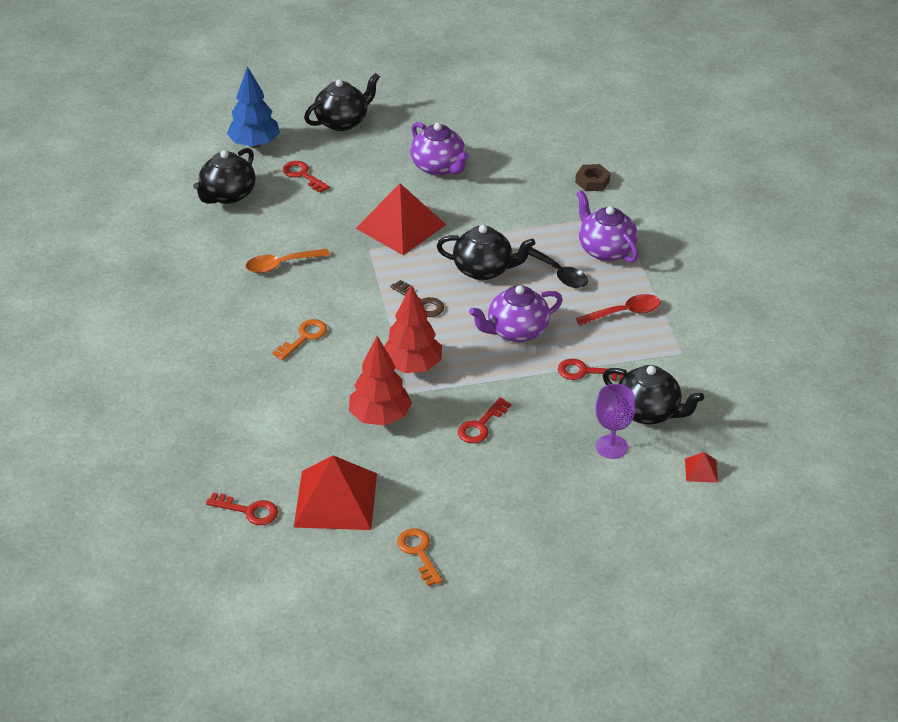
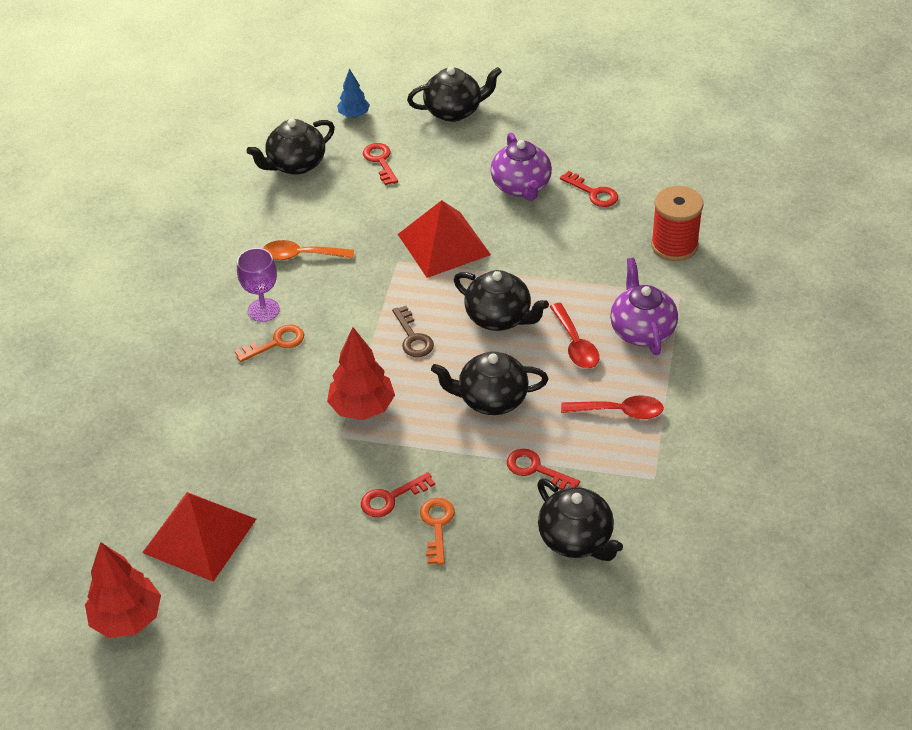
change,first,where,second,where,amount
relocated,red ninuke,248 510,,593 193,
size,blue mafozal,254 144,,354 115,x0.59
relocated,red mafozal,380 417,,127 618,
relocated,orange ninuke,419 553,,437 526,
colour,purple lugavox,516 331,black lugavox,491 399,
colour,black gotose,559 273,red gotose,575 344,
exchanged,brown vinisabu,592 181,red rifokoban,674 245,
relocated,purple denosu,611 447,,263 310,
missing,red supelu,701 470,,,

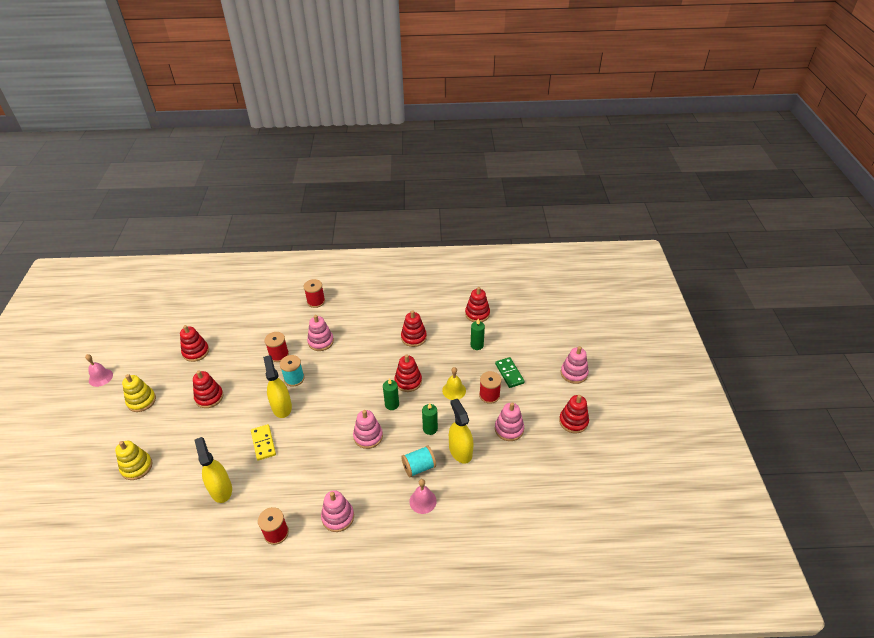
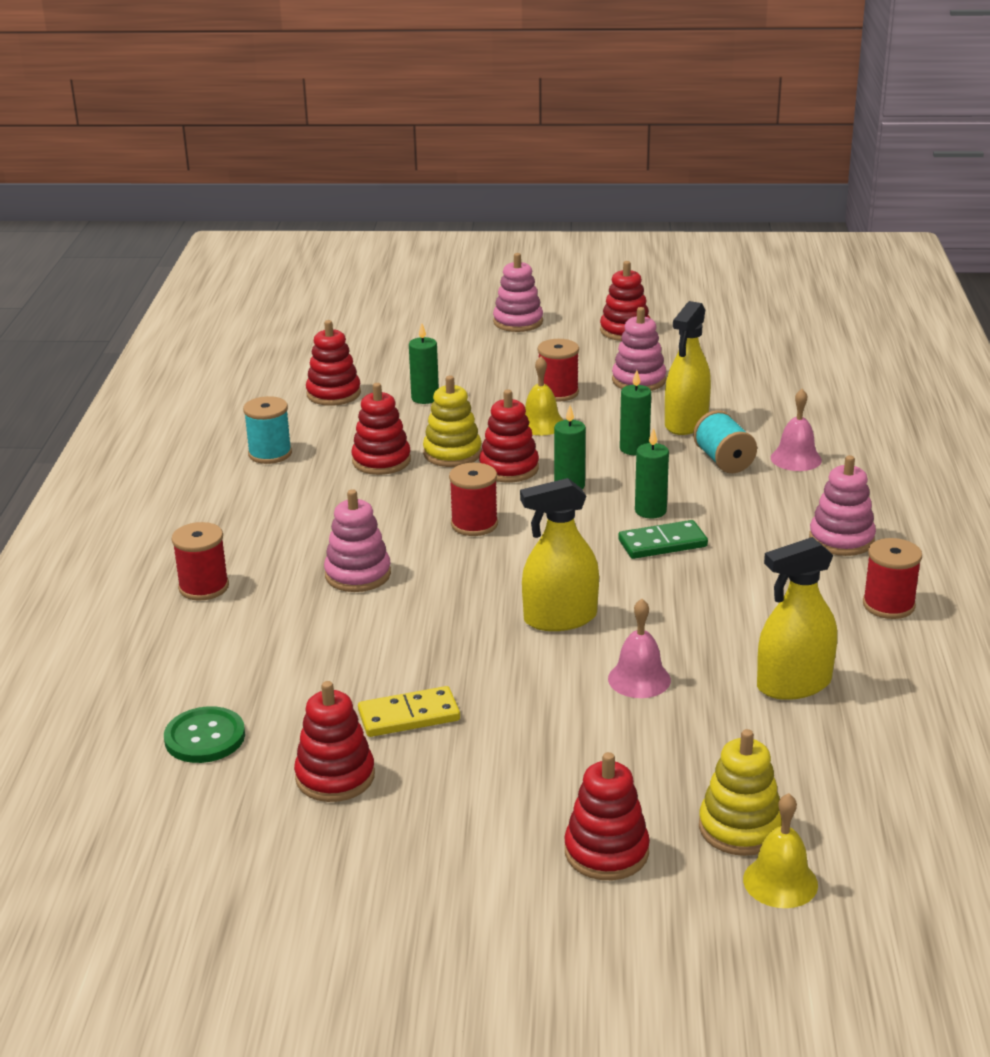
change,first,where,second,where,amount
relocated,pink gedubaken,100 377,,639 679,
relocated,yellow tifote,141 401,,452 453,
relocated,red tifote,209 397,,606 852,
relocated,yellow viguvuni,263 443,,409 716,
relocated,red rifokoban,279 355,,474 524,
relocated,turquoise rifokoban,294 378,,270 454,
exchanged,pink tifote,368 436,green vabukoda,650 511,
spun,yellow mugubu,460 451,,686 423,45 degrees counterclockwise
relocated,green viguvuni,509 373,,662 543,
appeared,,,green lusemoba,205 737,
appeared,,,yellow gedubaken,780 882,

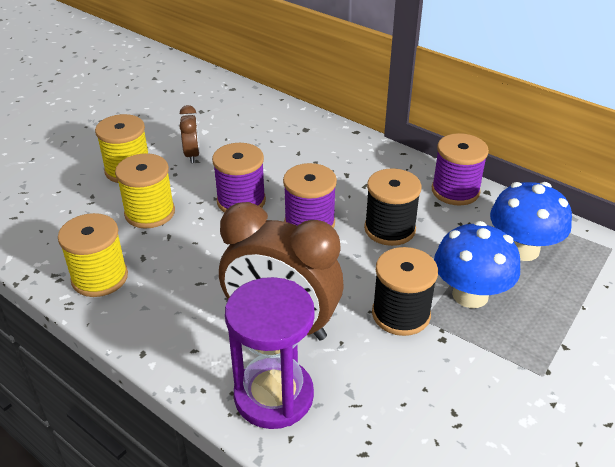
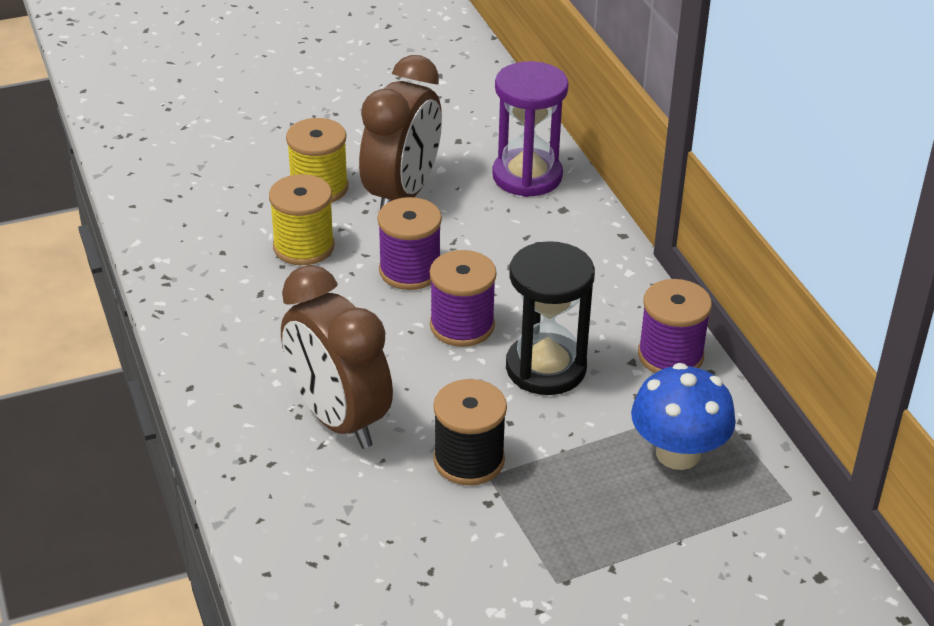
change,first,where,second,where,amount
missing,yellow rifokoban,100 278,,,
size,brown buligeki,192 155,,402 195,x2.17
relocated,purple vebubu,274 396,,527 176,
exchanged,black rifokoban,389 229,black vebubu,546 368,
missing,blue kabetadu,470 295,,,

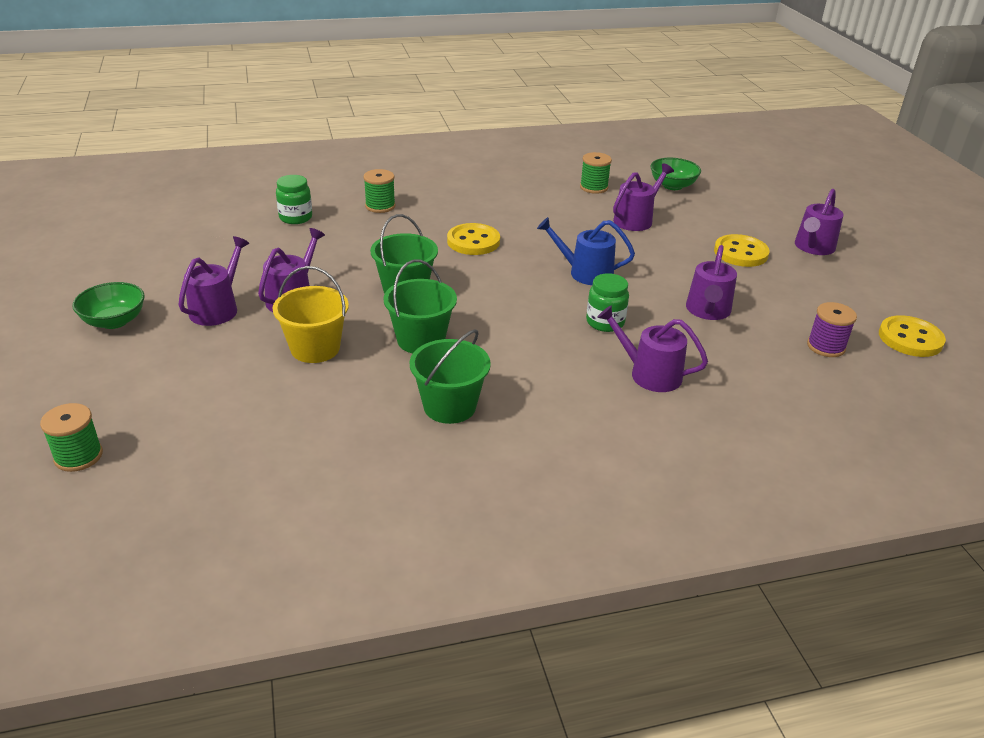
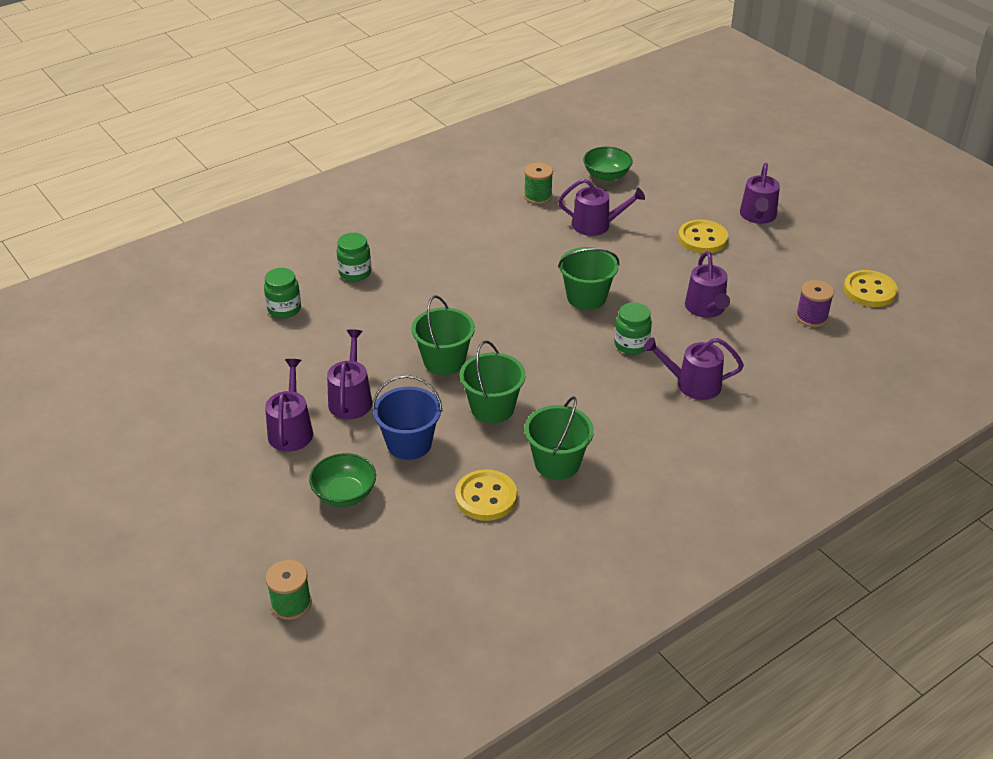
change,first,where,second,where,amount
relocated,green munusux,114 321,,344 494,
colour,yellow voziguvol,315 348,blue voziguvol,409 443,
exchanged,green rifokoban,380 206,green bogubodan,355 273,
relocated,yellow lusemoba,473 241,,486 497,
exchanged,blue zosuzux,585 273,green voziguvol,586 297,
spun,purple zosuzux,636 219,,596 225,75 degrees clockwise

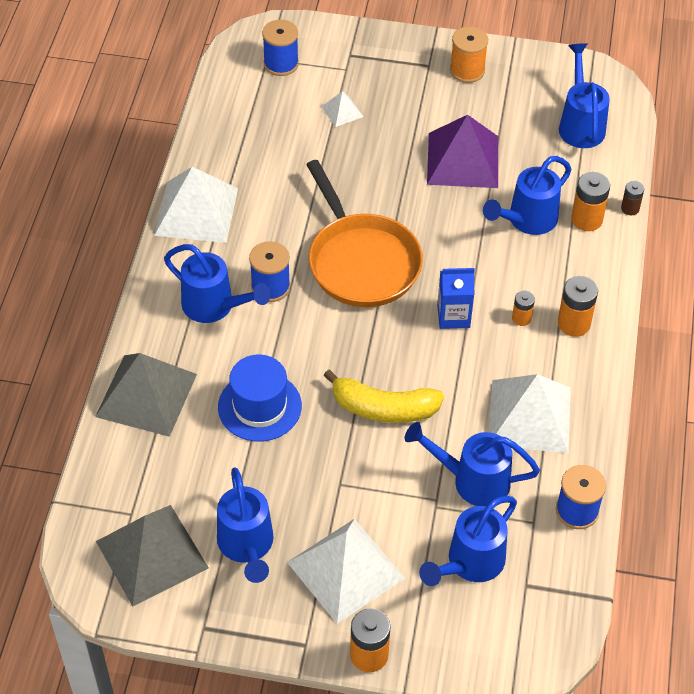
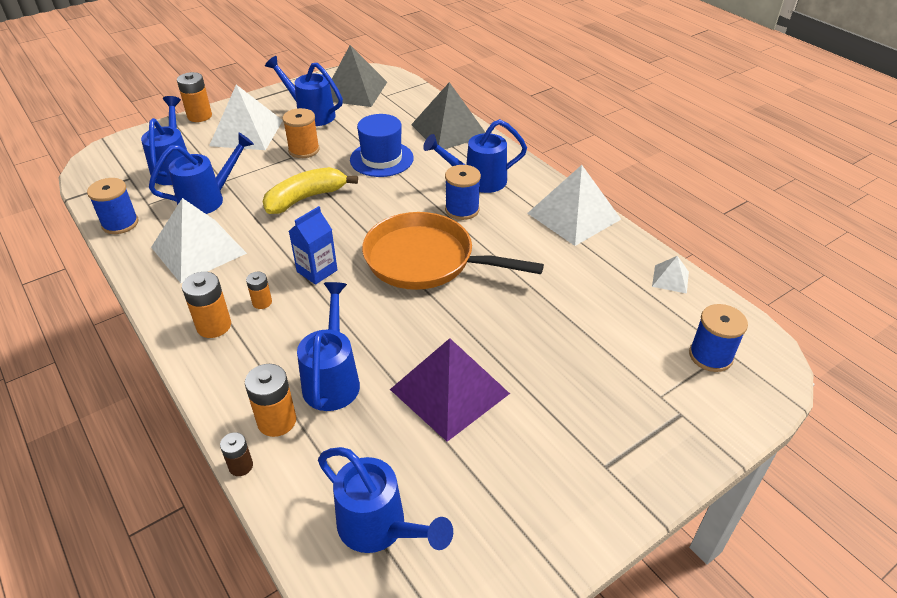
change,first,where,second,where,amount
relocated,white supelu,342 111,,670 279,
relocated,orange rifokoban,467 70,,304 150,

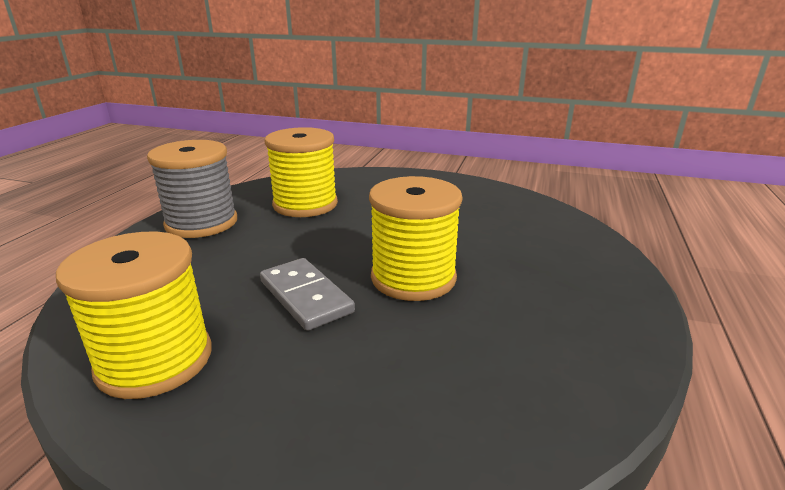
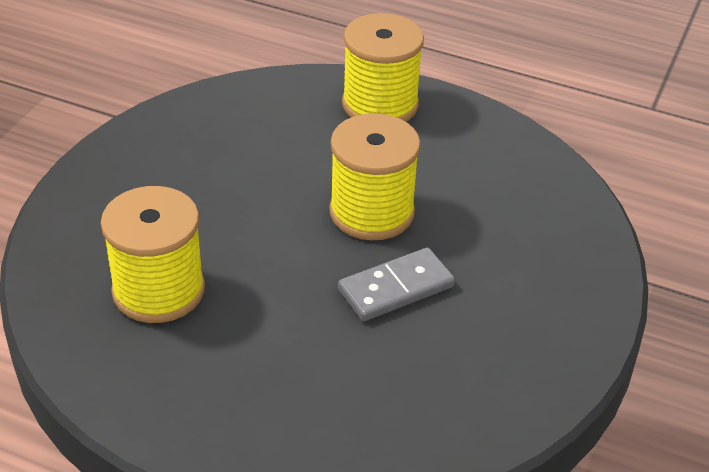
change,first,where,second,where,amount
relocated,yellow rifokoban,155 360,,380 104,
missing,grey rifokoban,201 223,,,

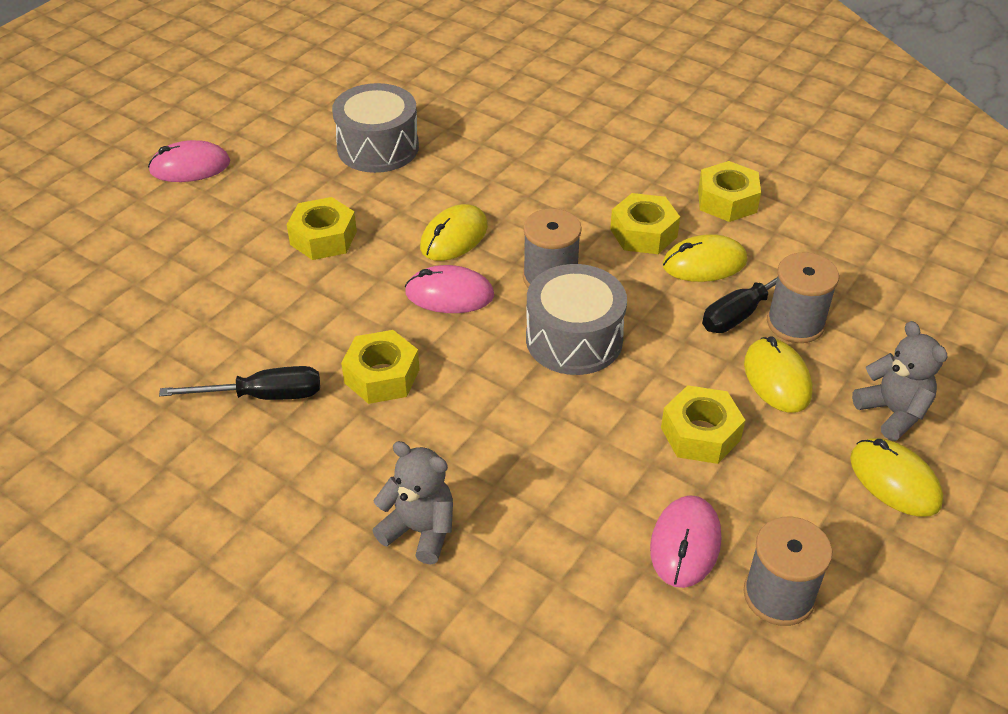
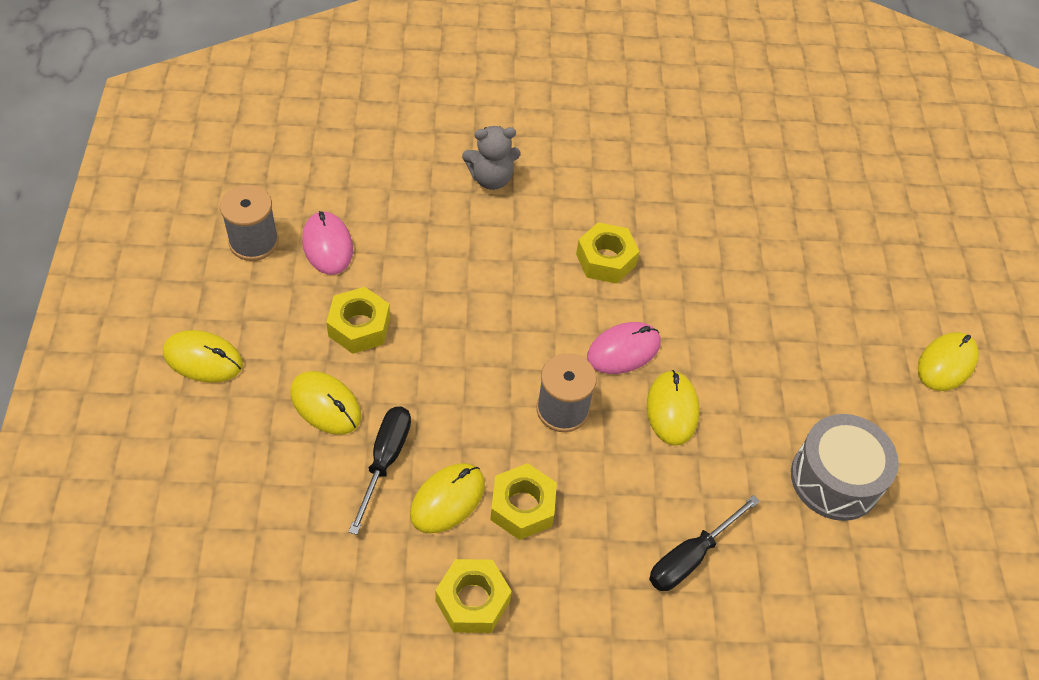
change,first,where,second,where,amount
colour,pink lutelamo,190 167,yellow lutelamo,946 363,
relocated,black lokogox,263 396,,691 557,
missing,yellow vinisabu,323 238,,,
missing,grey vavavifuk,574 339,,,
missing,grey rifokoban,795 323,,,
missing,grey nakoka,893 412,,,

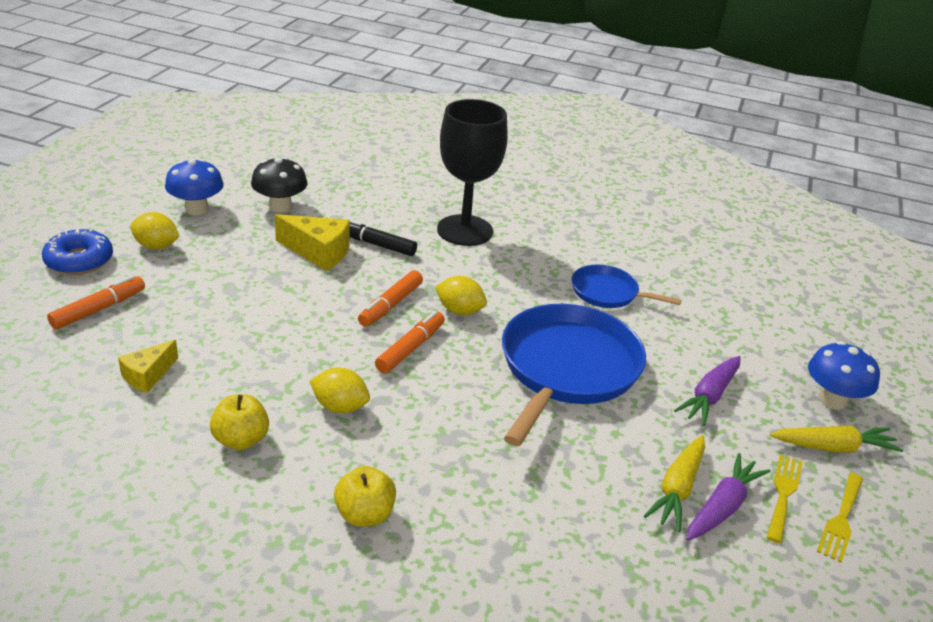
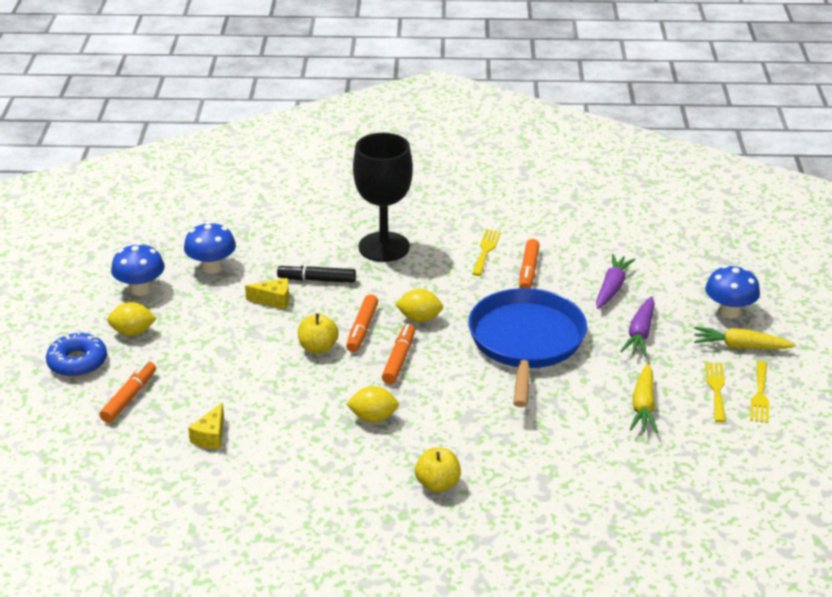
change,first,where,second,where,amount
relocated,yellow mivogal,241 440,,318 348,
colour,black kabetadu,280 206,blue kabetadu,211 267,
size,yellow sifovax,318 252,,274 300,x0.64
exchanged,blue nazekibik,608 293,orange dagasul,528 271,
relocated,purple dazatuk,722 506,,612 288,
spun,yellow dazatuk,833 447,,740 347,150 degrees counterclockwise
appeared,,,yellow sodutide,486 250,

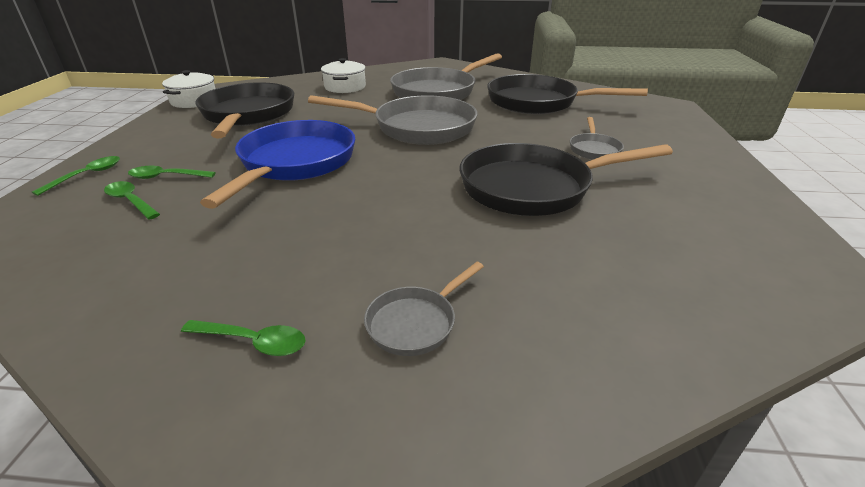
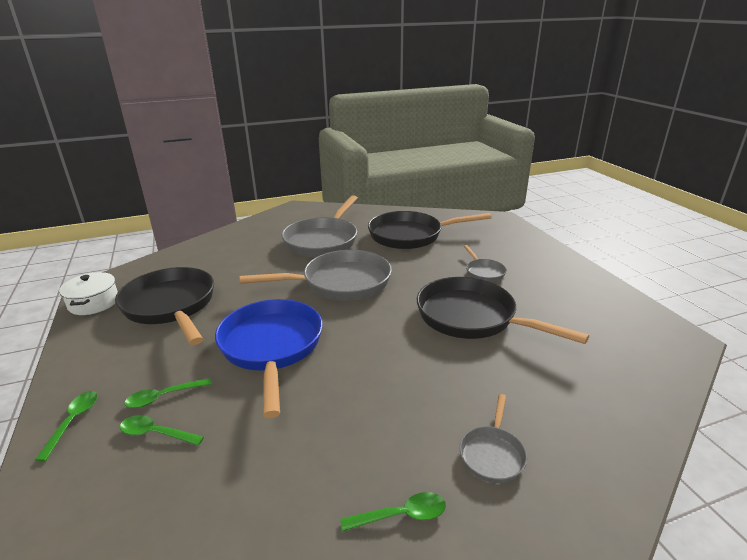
change,first,where,second,where,amount
missing,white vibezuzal,345 87,,,
spun,black nazekibik,533 187,,472 317,75 degrees clockwise

